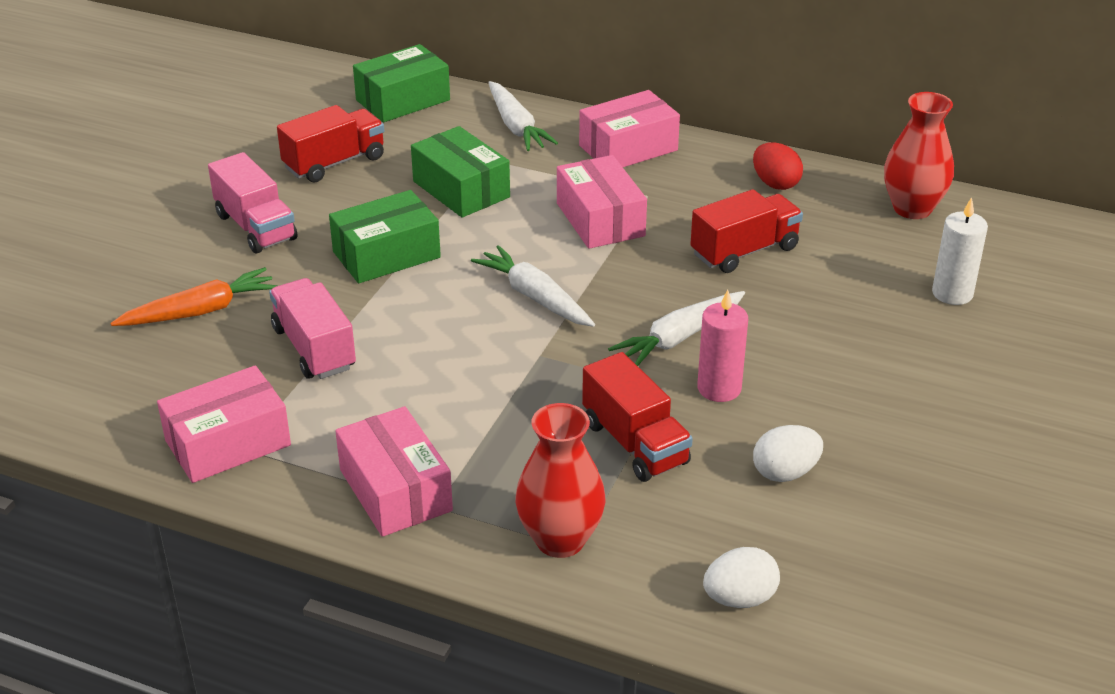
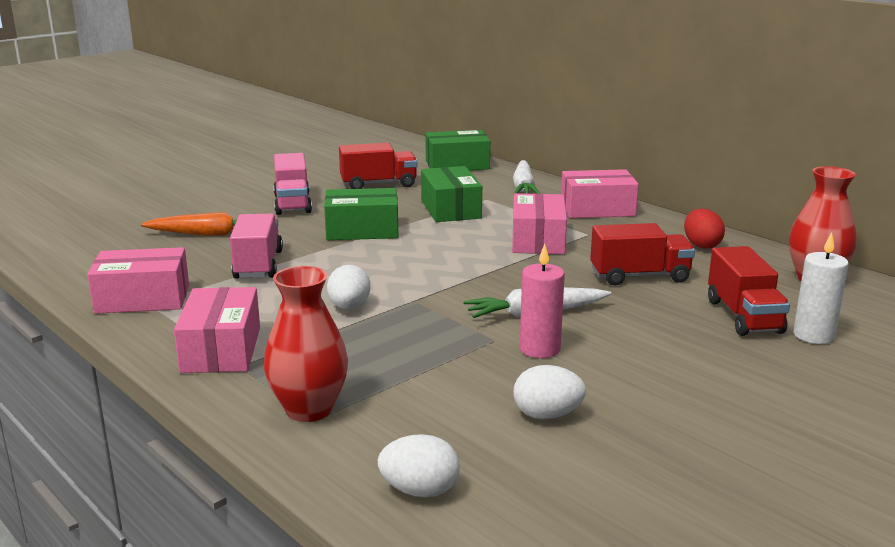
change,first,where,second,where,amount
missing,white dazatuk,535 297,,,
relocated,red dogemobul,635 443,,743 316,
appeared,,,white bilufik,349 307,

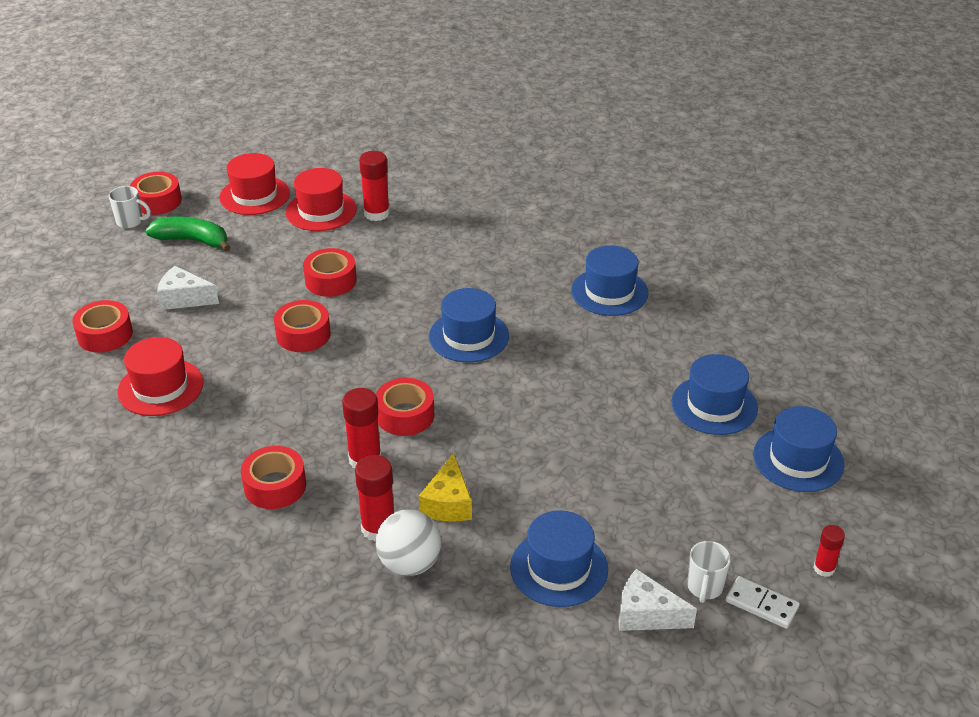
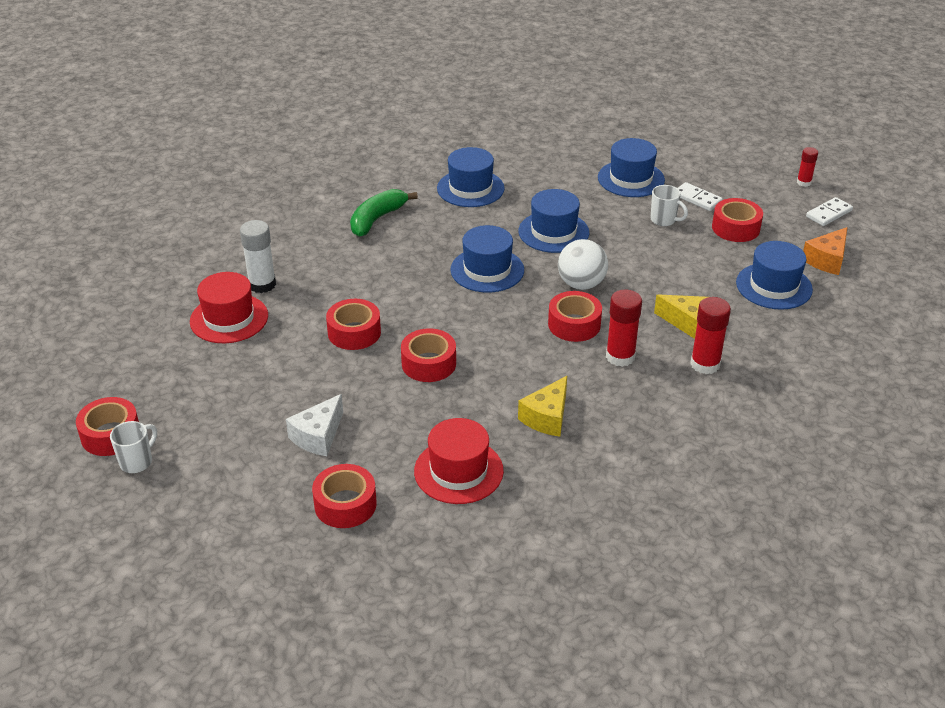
change,first,where,second,where,amount
relocated,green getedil,192 240,,377 219,
missing,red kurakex,254 195,,,
relocated,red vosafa,275 486,,735 228,
colour,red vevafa,376 213,white vevafa,262 284,
relocated,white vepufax,409 564,,581 284,
colour,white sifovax,646 614,orange sifovax,827 260,
relocated,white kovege,704 588,,664 220,
relocated,blue kurakex,798 459,,553 232,
appeared,,,yellow sifovax,547 417,
appeared,,,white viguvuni,697 199,

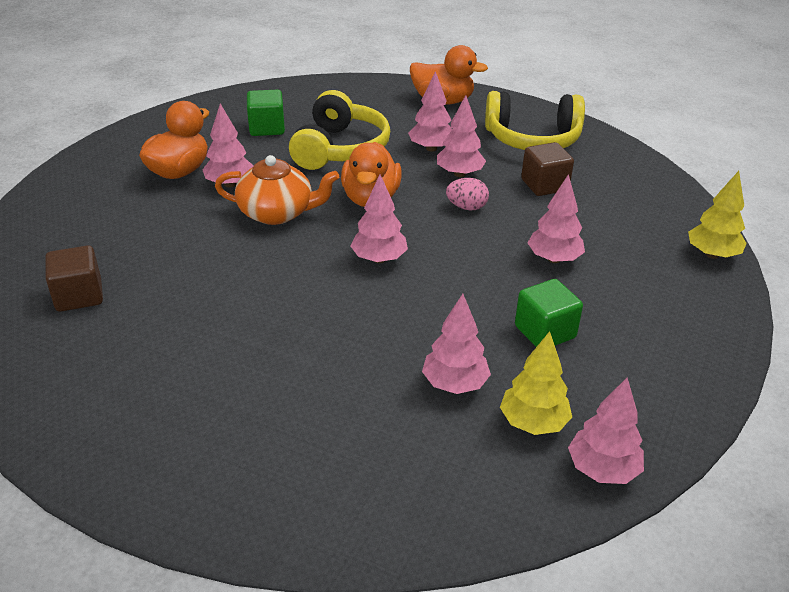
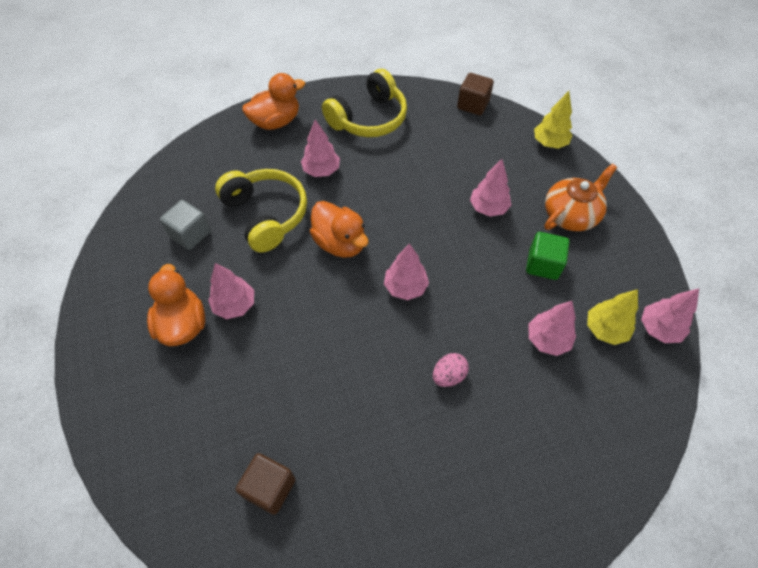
change,first,where,second,where,amount
relocated,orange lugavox,277 213,,571 214,
colour,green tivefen,267 128,grey tivefen,190 234,
missing,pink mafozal,459 174,,,
relocated,pink bilufik,466 207,,448 376,
relocated,brown tivefen,544 185,,473 105,

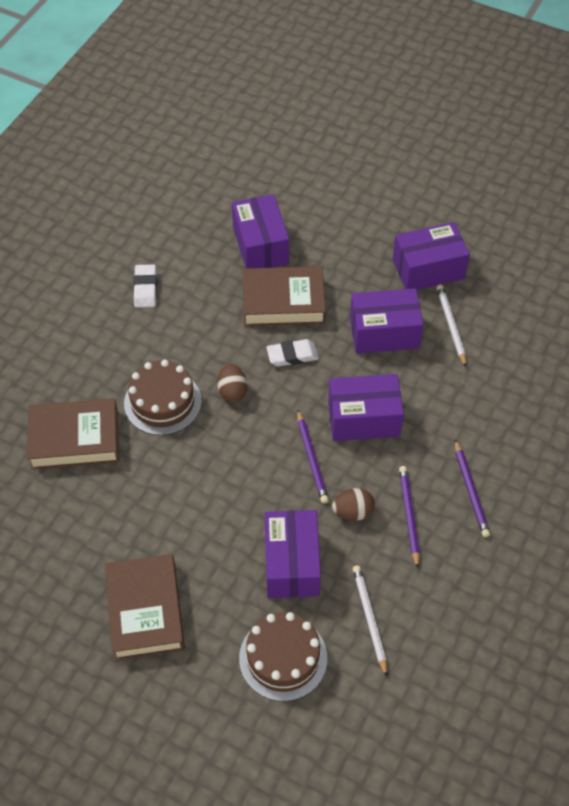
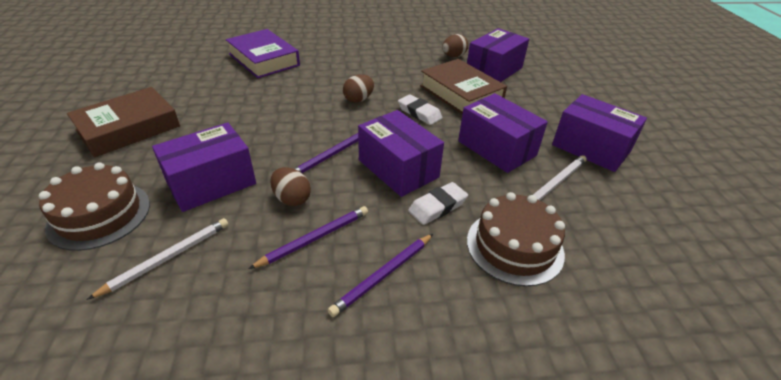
change,first,where,second,where,amount
colour,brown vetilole,74 439,purple vetilole,264 60,
relocated,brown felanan,162 402,,514 246,
relocated,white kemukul,145 288,,437 206,
appeared,,,brown bilufik,453 56,

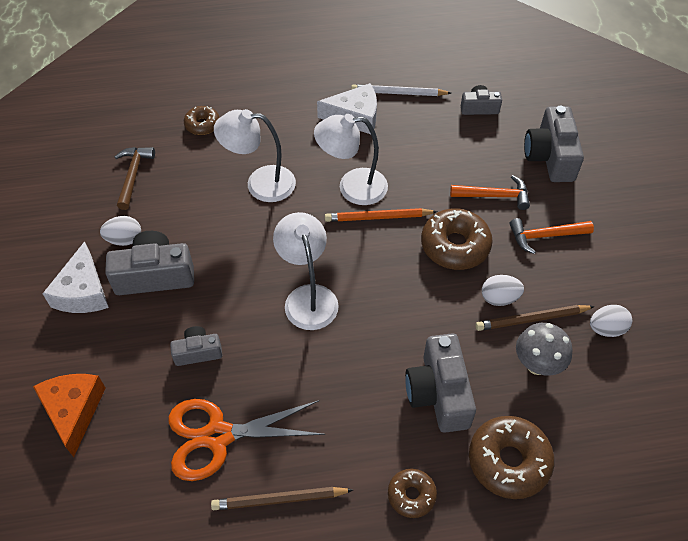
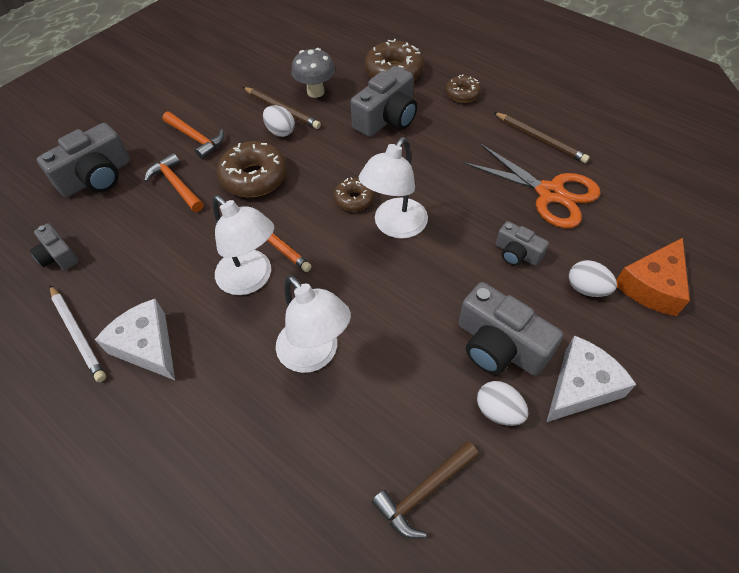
change,first,where,second,where,amount
relocated,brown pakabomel,202 124,,354 199,
relocated,white bilufik,606 329,,586 288,

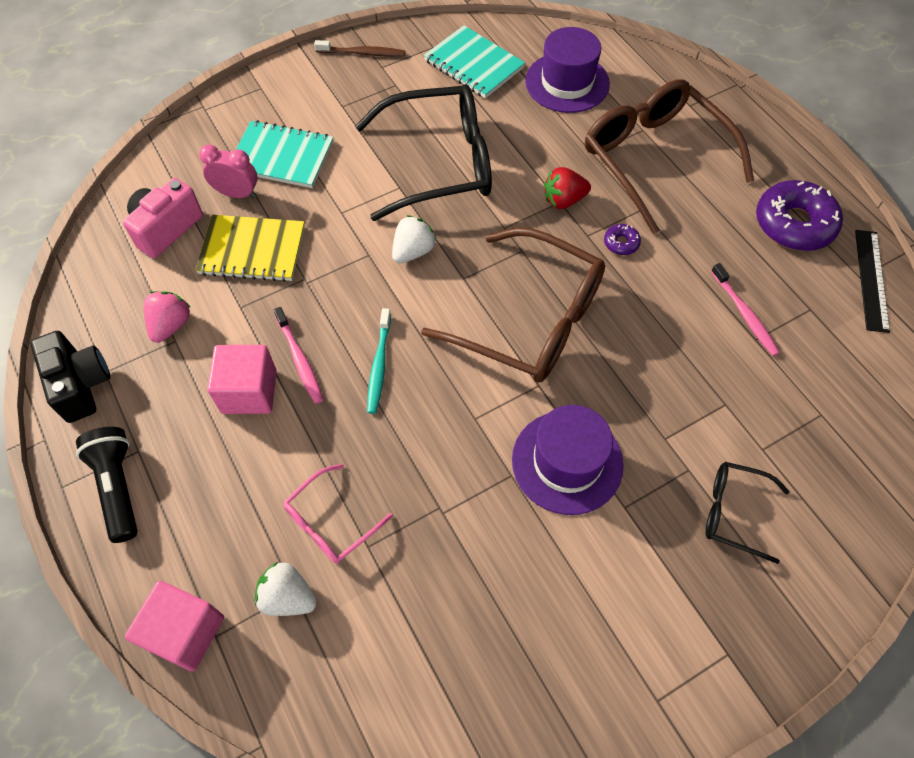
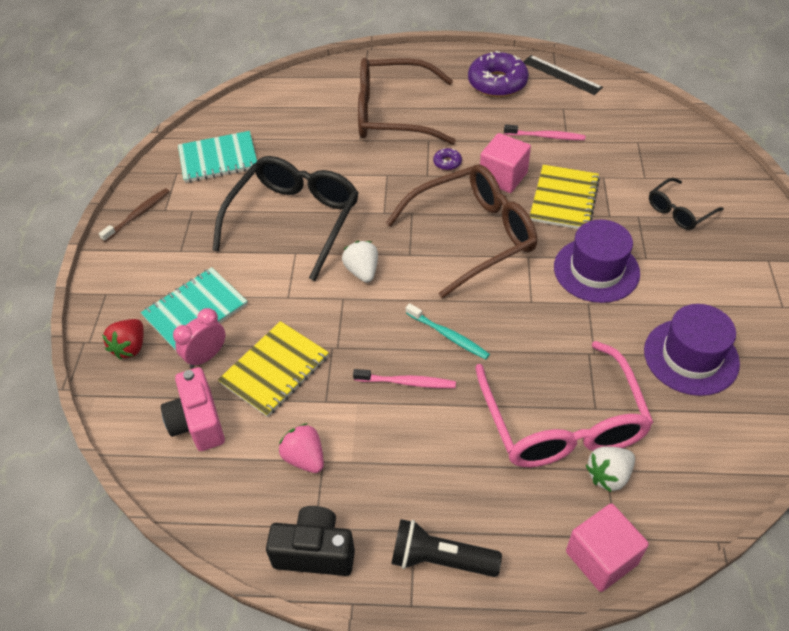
change,first,where,second,where,amount
relocated,pink tivefen,249 391,,503 177,
size,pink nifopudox,331 522,,562 422,x2.03
relocated,purple kurakex,567 82,,691 357,
relocated,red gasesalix,564 200,,130 347,
appeared,,,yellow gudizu,564 199,

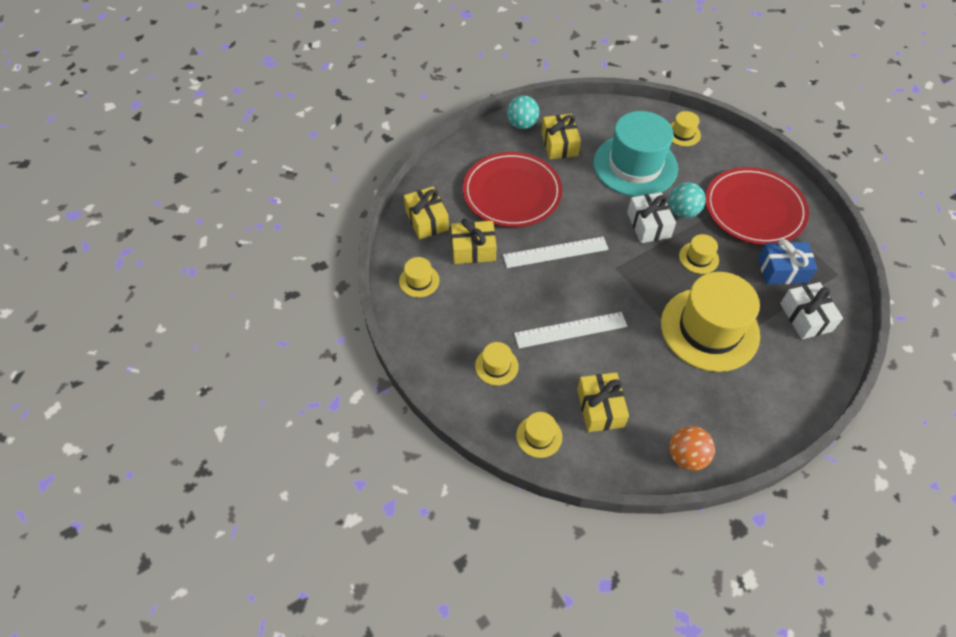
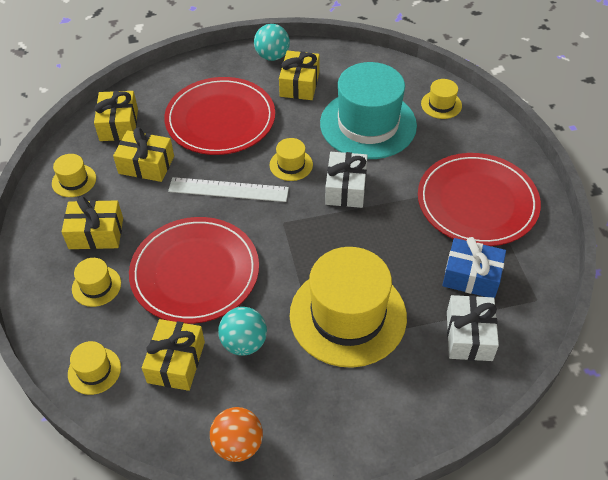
change,first,where,second,where,amount
exchanged,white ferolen,570 330,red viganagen,195 272,
relocated,turquoise vepufax,682 212,,244 343,
relocated,yellow kurakex,698 258,,291 165,
appeared,,,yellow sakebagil,96 233,

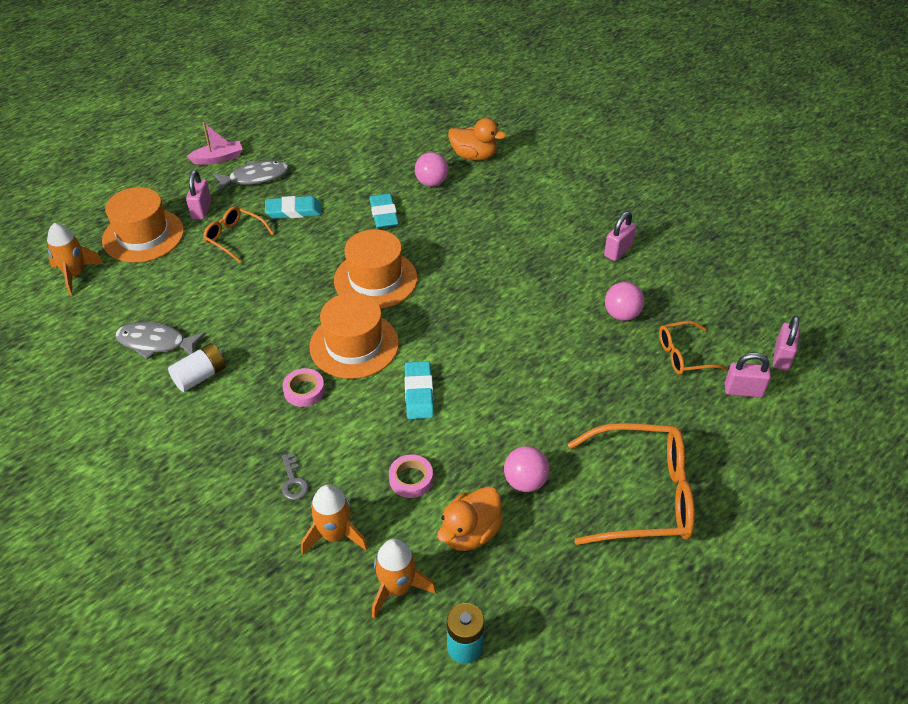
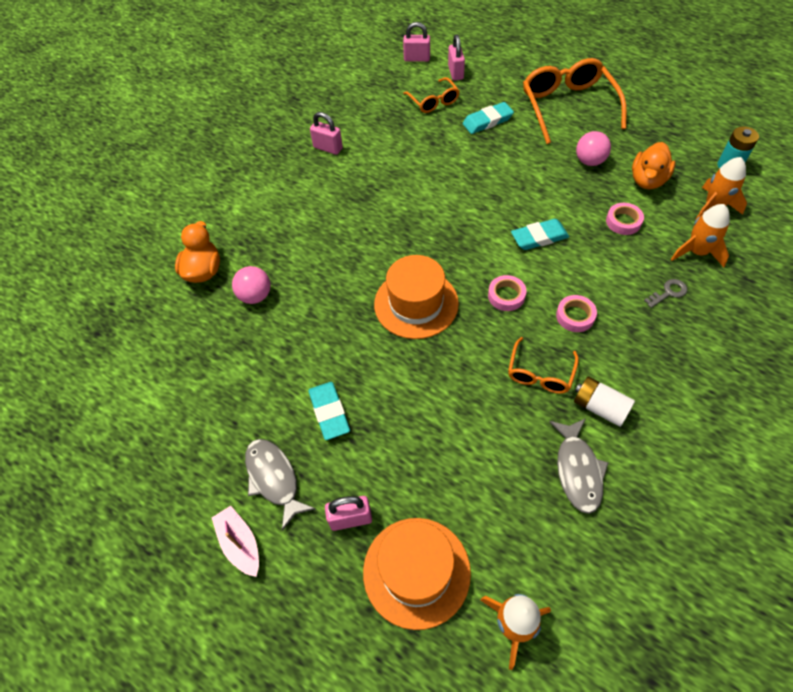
change,first,where,second,where,amount
relocated,orange nifopudox,234 238,,540 373,
exchanged,orange kurakex,354 345,pink vosafa,506 296,
relocated,turquoise kemukul,384 214,,487 121,
spun,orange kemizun,470 533,,647 180,90 degrees clockwise
missing,pink vepufax,621 314,,,

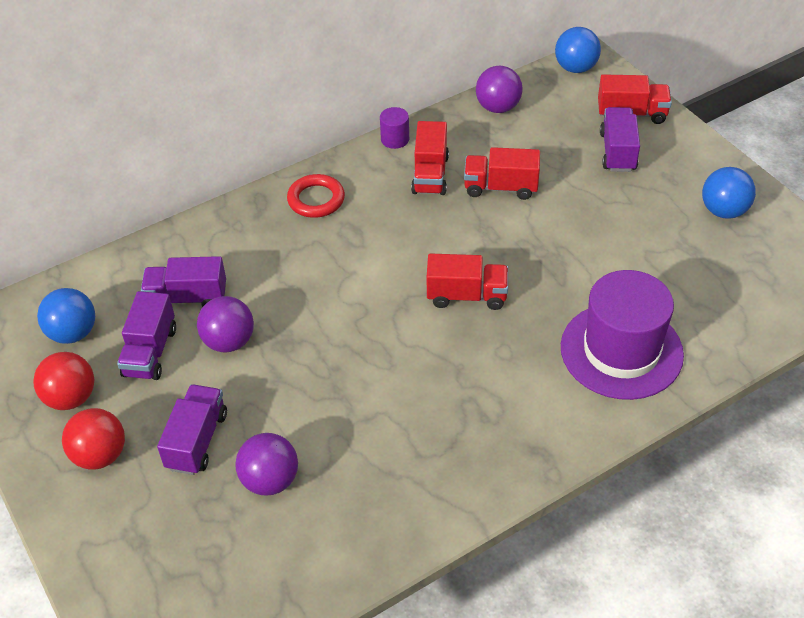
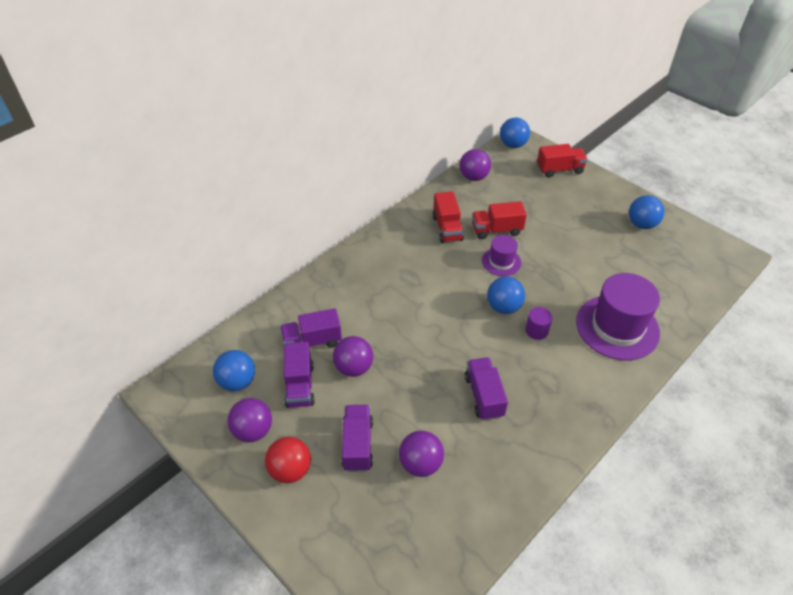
change,first,where,second,where,amount
colour,red vepufax,71 398,purple vepufax,253 430,
missing,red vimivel,316 199,,,
relocated,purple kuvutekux,395 139,,536 331,
exchanged,red dogemobul,467 296,blue vepufax,503 307,
relocated,purple dogemobul,617 152,,484 396,
appeared,,,purple kurakex,501 261,

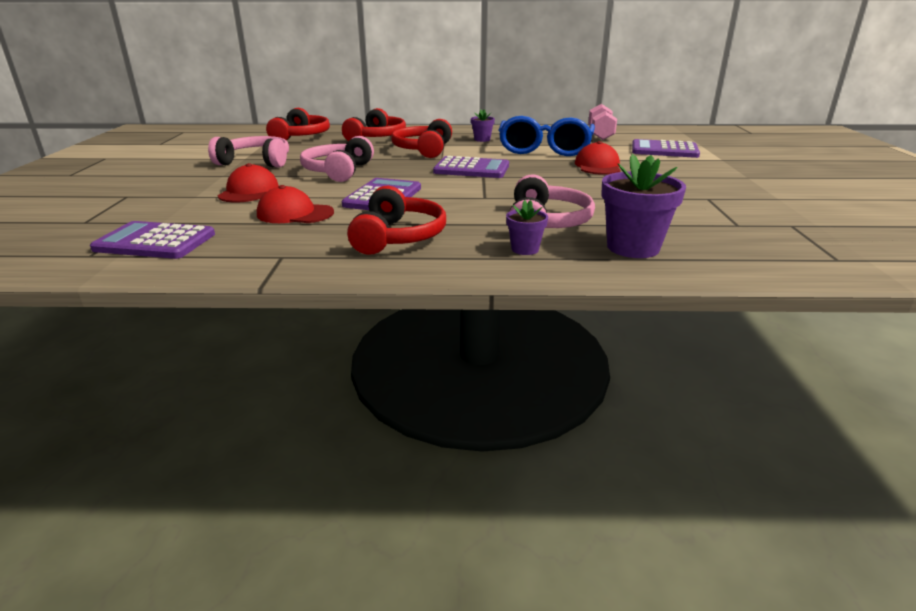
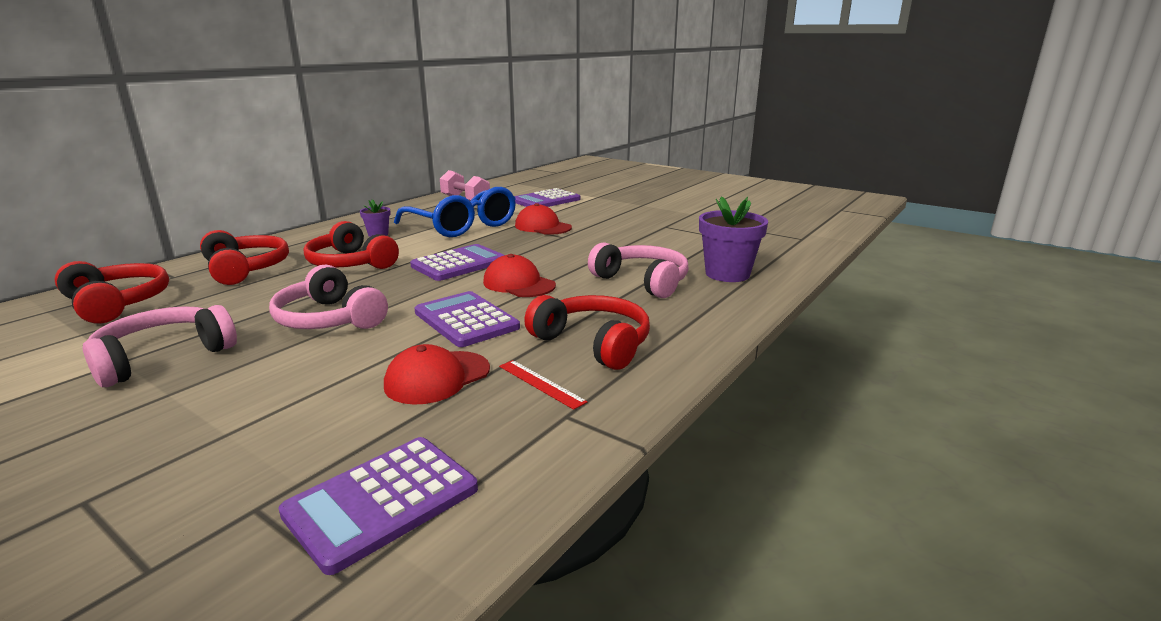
change,first,where,second,where,amount
relocated,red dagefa,249 191,,518 284,
missing,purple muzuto,525 249,,,
appeared,,,red ferolen,541 383,

